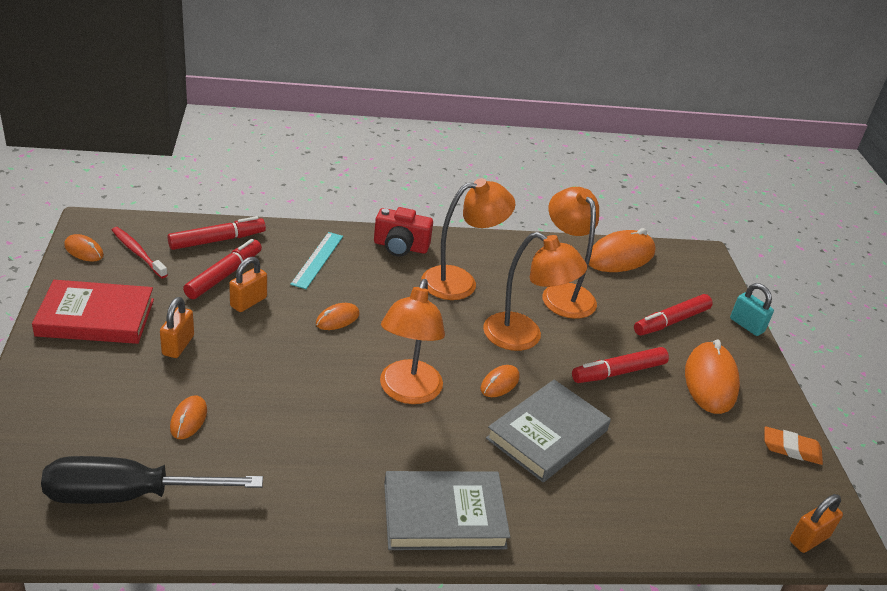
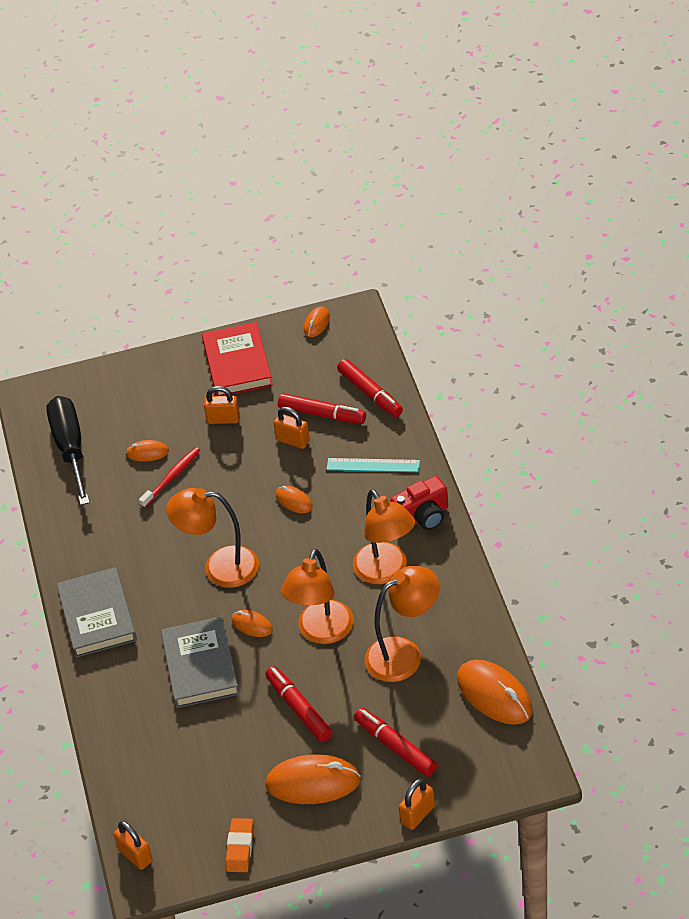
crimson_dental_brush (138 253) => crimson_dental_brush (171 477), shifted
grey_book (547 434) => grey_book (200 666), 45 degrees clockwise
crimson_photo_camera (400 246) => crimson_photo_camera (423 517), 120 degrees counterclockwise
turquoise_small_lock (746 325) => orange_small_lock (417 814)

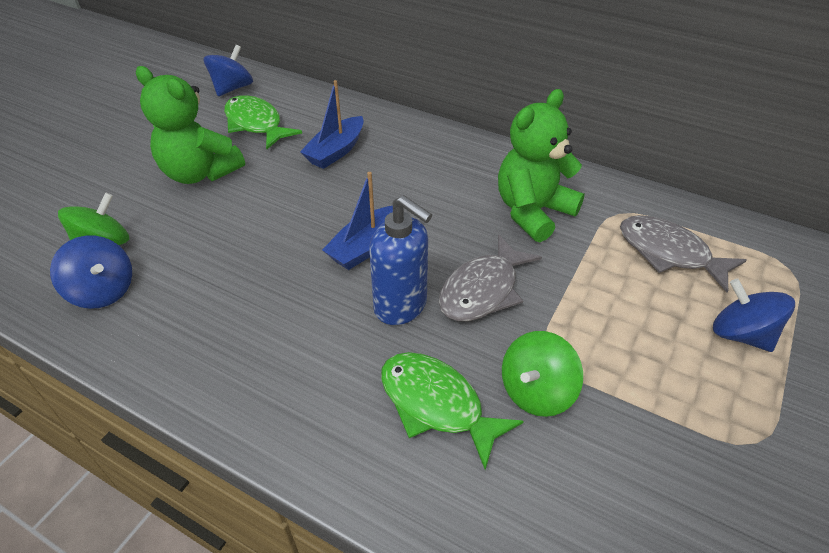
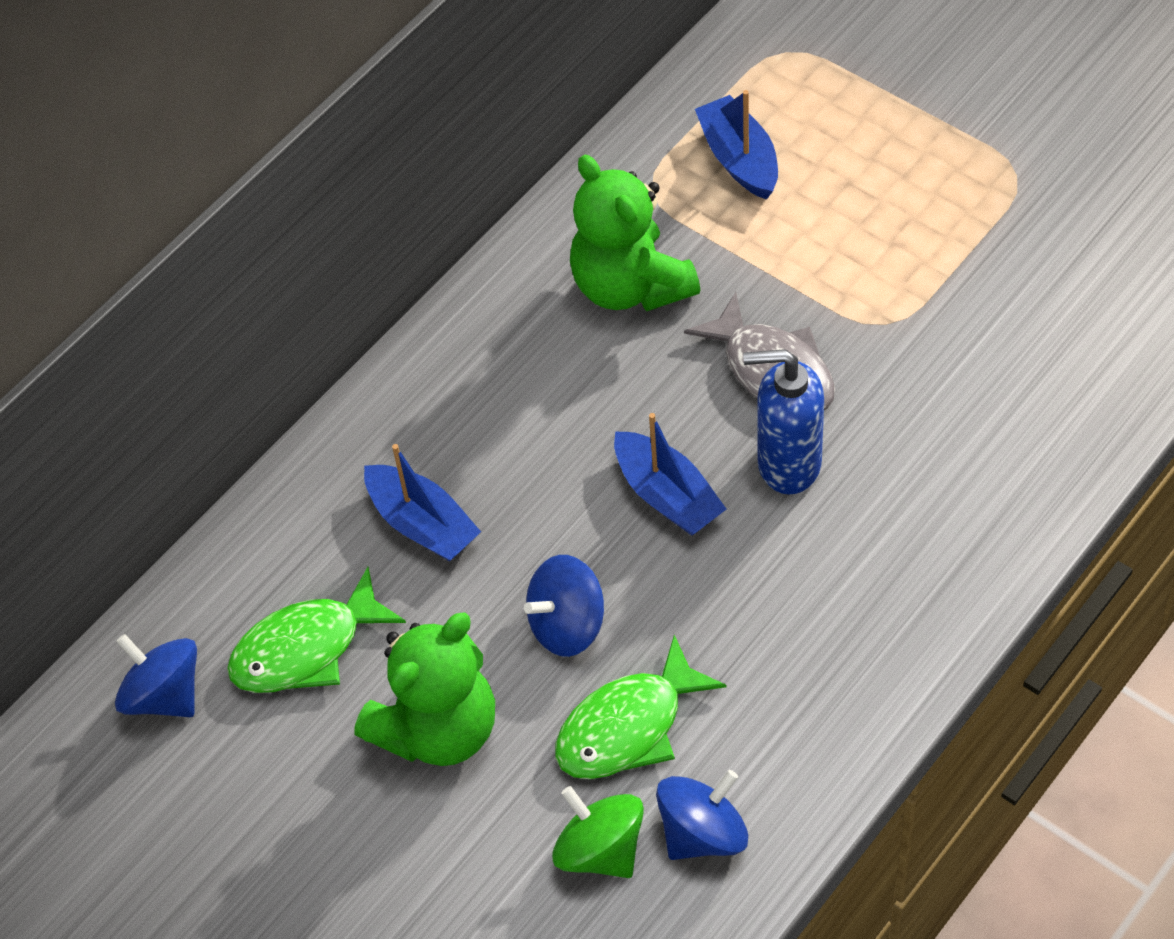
royal_blue_toy_top (740 334) => royal_blue_toy_top (567 625), shifted
leaf-green_toy_fish (437 405) => leaf-green_toy_fish (628 726), shifted
grey_toy_fish (669 253) => royal_blue_toy_boat (739 159)
royal_blue_soap_dispenser (401 306) => royal_blue_soap_dispenser (788 464), 135 degrees counterclockwise
leaf-green_toy_top (536 391) => nothing

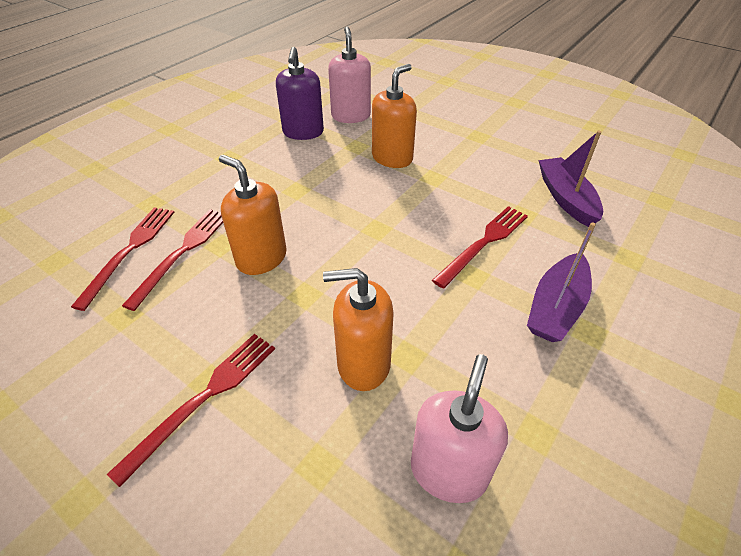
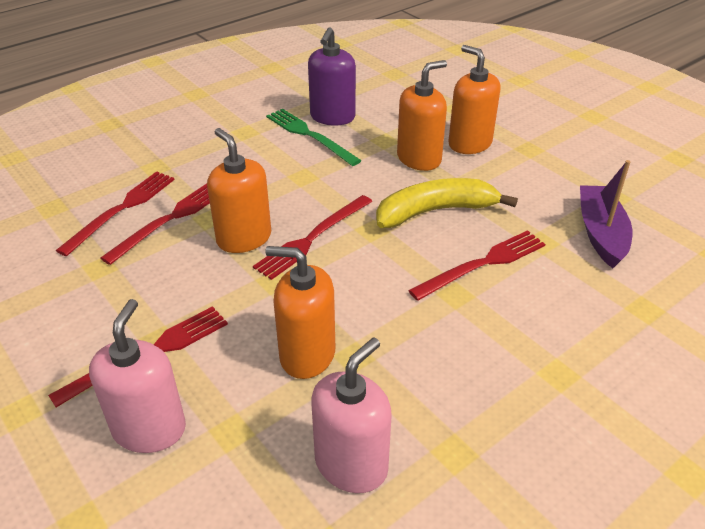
pink_soap_dispenser (351 116) => pink_soap_dispenser (149 429), shifted
nothing => crimson_table_fork (312 238)
nothing => leaf-green_table_fork (309 135)
nothing => bright_yellow_banana (435 211)
nothing => orange_soap_dispenser (470 143)
royal_purple_toy_boat (556 307) => nothing

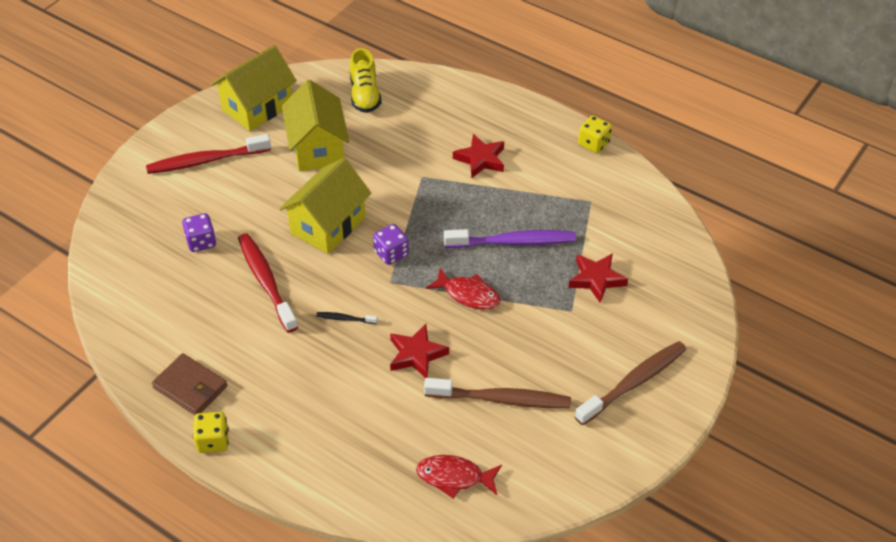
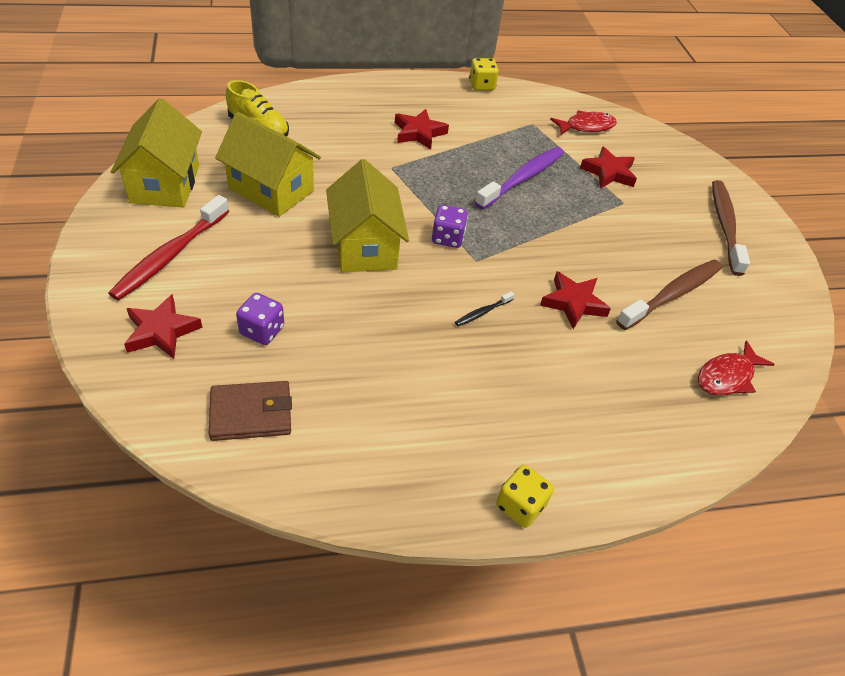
nothing => crimson_five-pointed_star (161 331)
dark_brown_wallet (190 387) => dark_brown_wallet (251 413), shifted
crimson_toy_fish (468 294) => crimson_toy_fish (586 126), shifted
crimson_dental_brush (266 281) => nothing

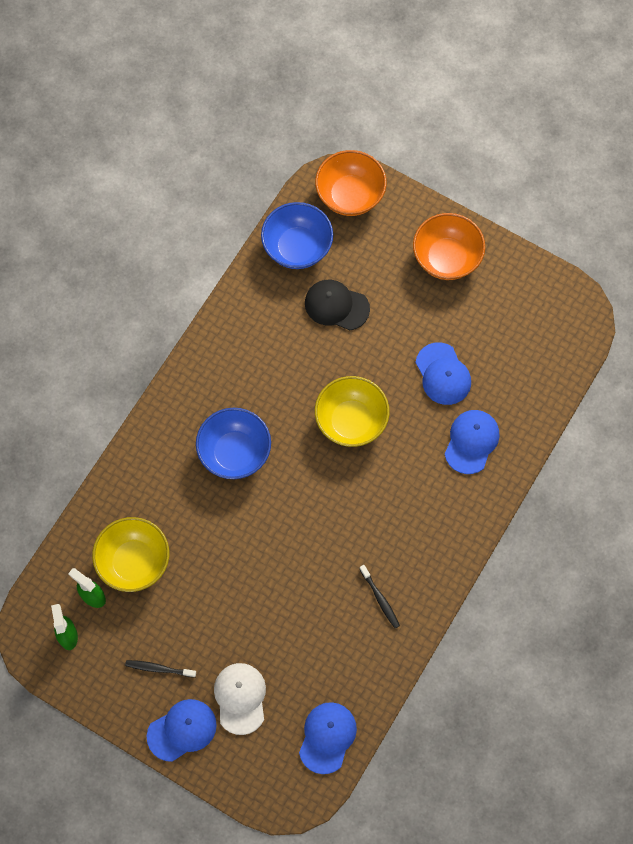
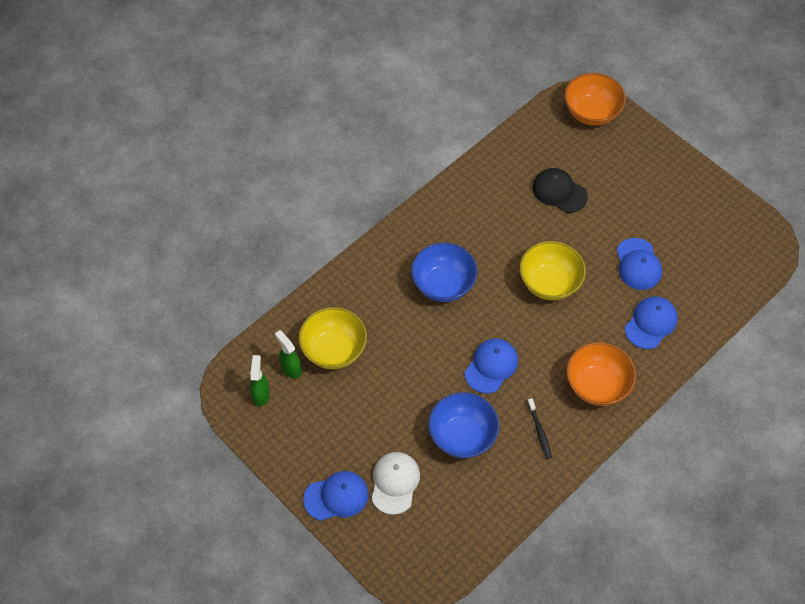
royal_blue_bowl (297 247) => royal_blue_bowl (462 436), shifted
royal_blue_baseball_cap (327 737) => royal_blue_baseball_cap (491 366), shifted
orange_bowl (446 258) => orange_bowl (597 385), shifted
jet-black_dental_brush (159 669) => nothing

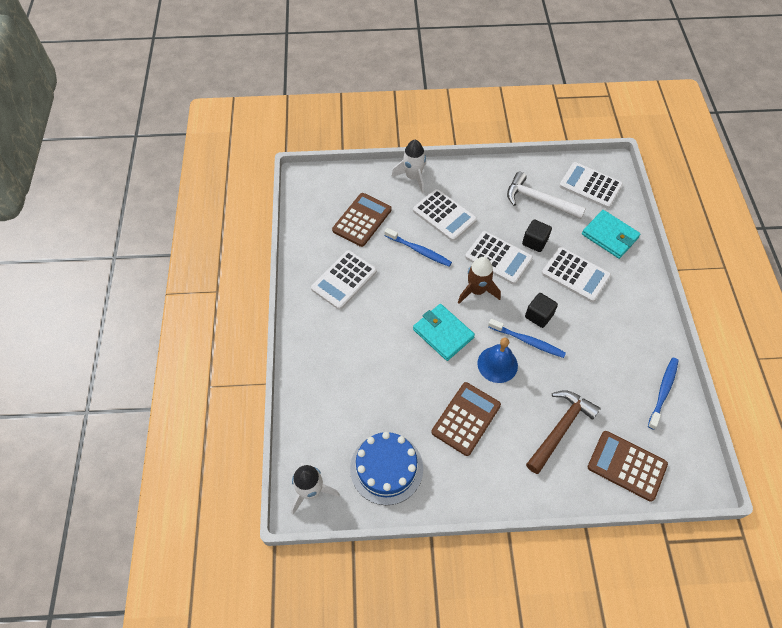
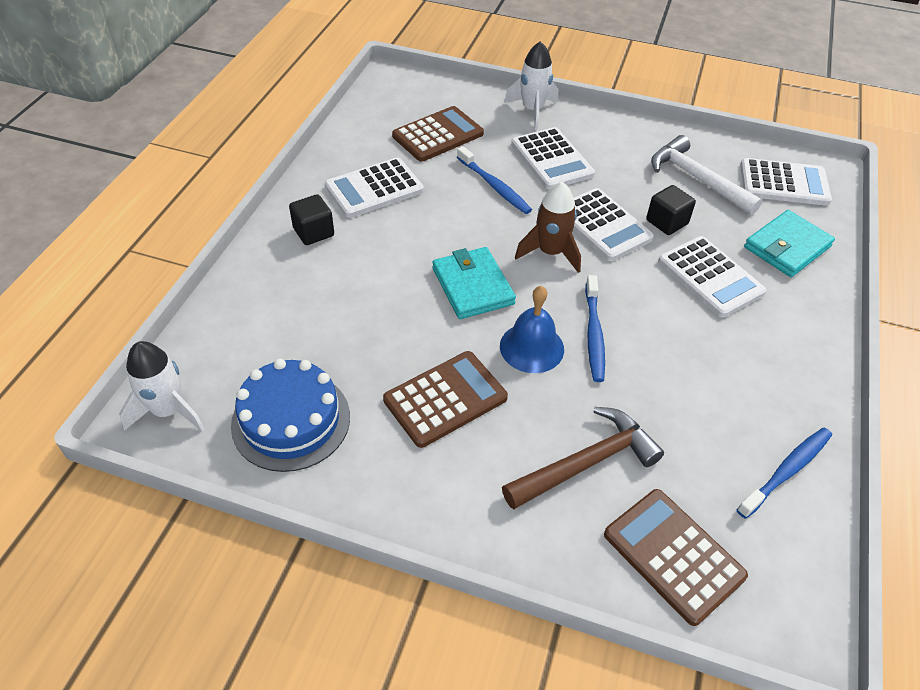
jet-black_cube (539 316) => jet-black_cube (313 232), shifted
royal_blue_dental_brush (528 341) => royal_blue_dental_brush (593 334), 45 degrees clockwise
pure_white_calculator (590 186) => pure_white_calculator (784 183), 135 degrees clockwise
turquoise_wallet (609 236) => turquoise_wallet (787 247), 75 degrees clockwise

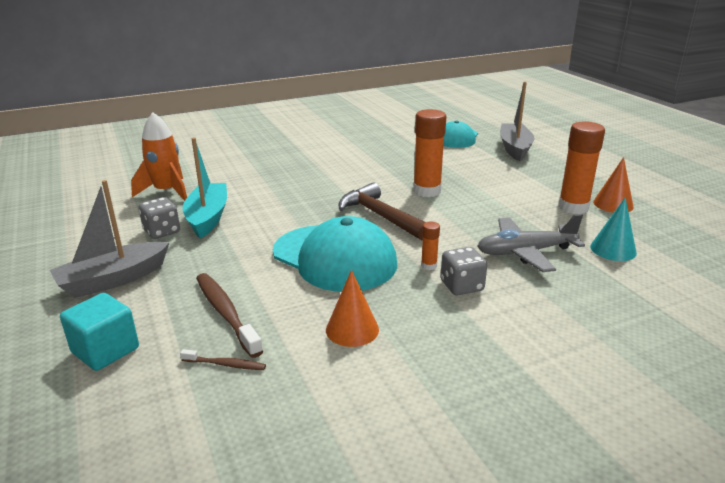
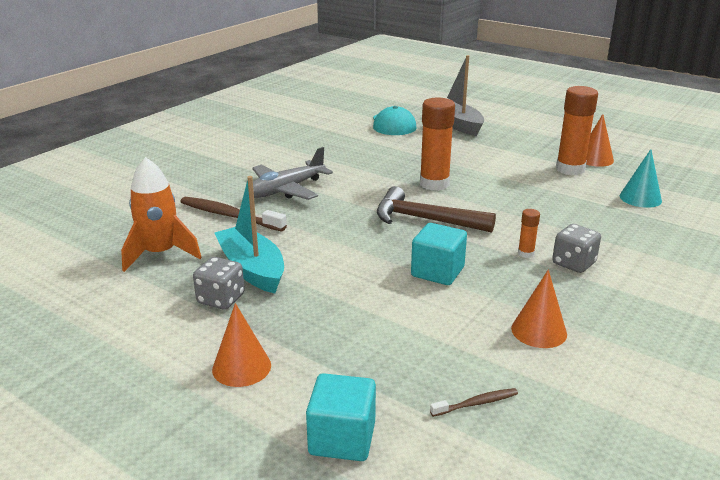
dark_brown_dental_brush (226 313) => dark_brown_dental_brush (229 216), shifted
grey_toy_boat (113 280) => orange_cone_shape (241 367)
grey_plane (525 252) => grey_plane (286 190), shifted
turquoise_baseball_cap (334 258) => turquoise_cube (437 272)

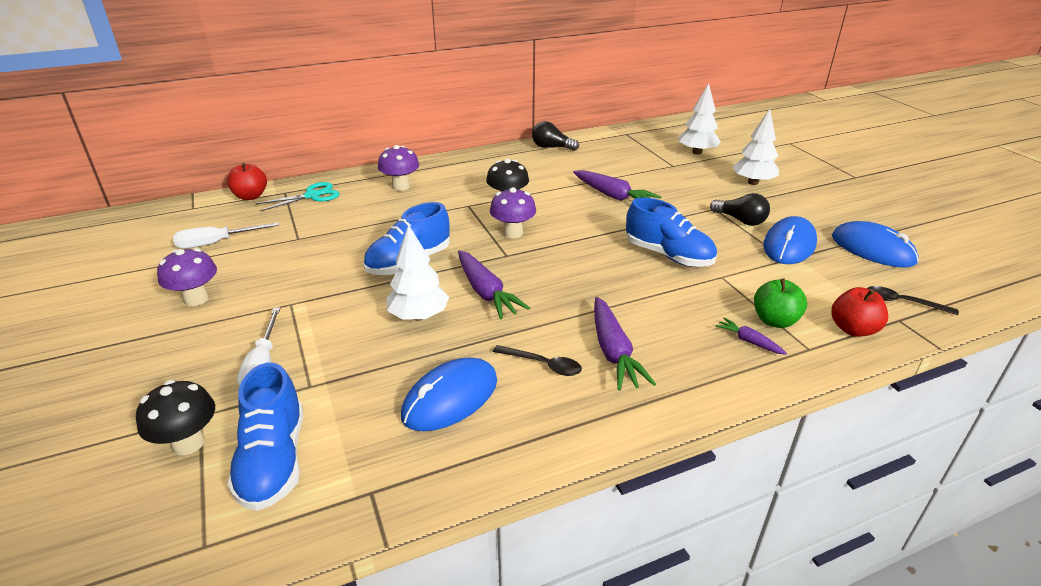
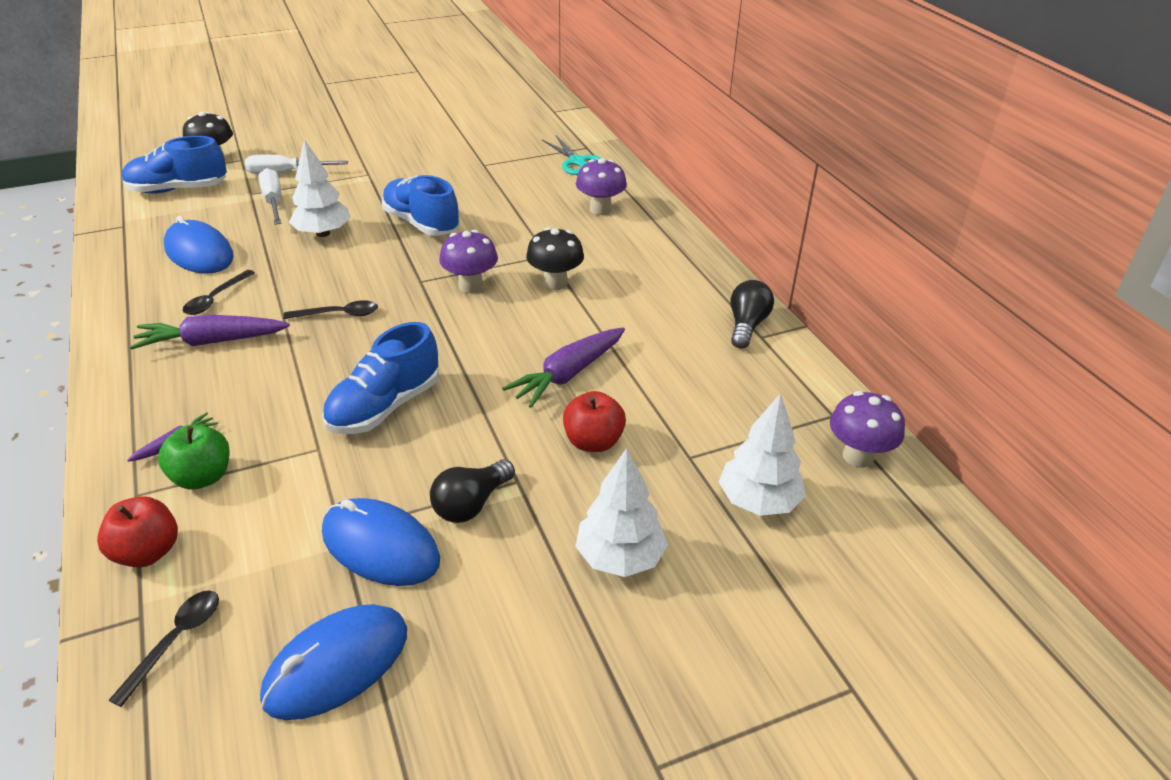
pure_white_screwdriver (216 243) => pure_white_screwdriver (273 201), shifted
nothing => jet-black_tablespoon (339 314)
crimson_apple_fruit (250 196) => crimson_apple_fruit (593 442), shifted
royal_purple_toadstool (196 299) => royal_purple_toadstool (858 456), shifted
royal_purple_carrot (486 292) => nothing

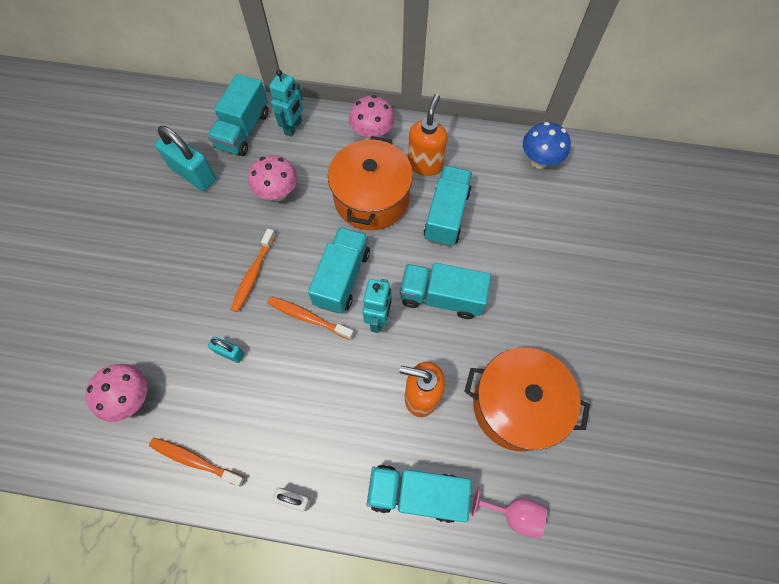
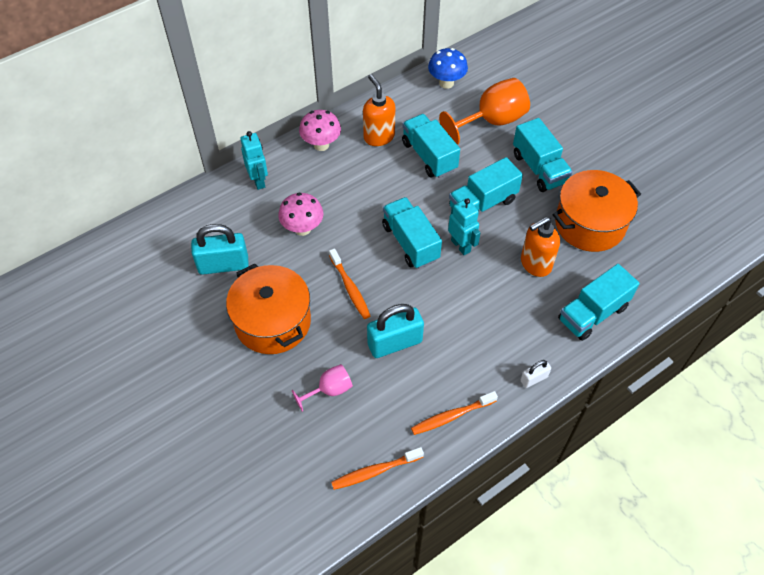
orange_pot (371 199) => orange_pot (273 322), shifted
pink_chalice (513 514) => pink_chalice (329 390), shifted
orange_dental_brush (308 317) => orange_dental_brush (375 471), shifted
turquoise_small_lock (229 353) => turquoise_small_lock (395 343), x1.96
nothing => orange_chalice (491 121)
turquoise_lorry (243 130) => turquoise_lorry (539 168), shifted
pink_toadstool (132 398) => nothing

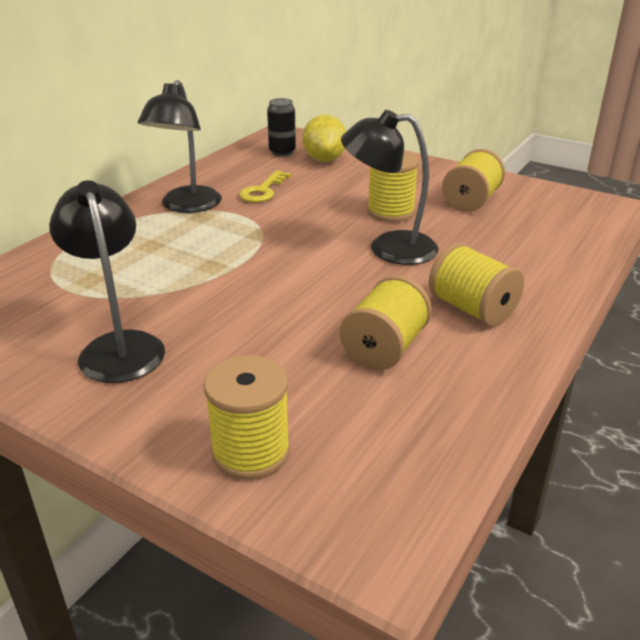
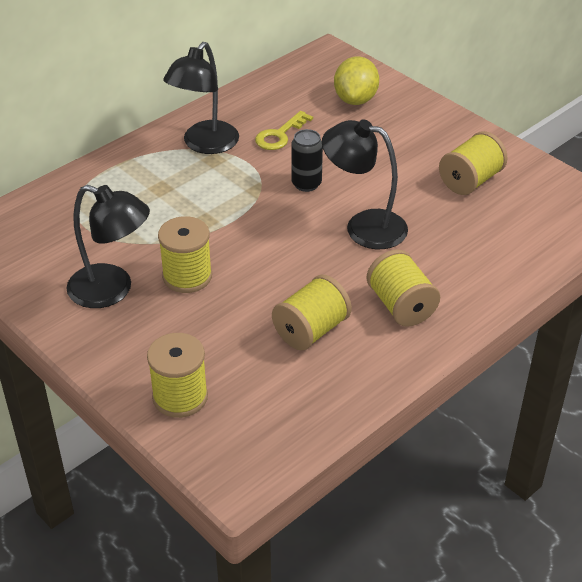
jet-black_lamp (119 346) => jet-black_lamp (112 290), 120 degrees clockwise
bright_yellow_reel_of_thread (390 212) => bright_yellow_reel_of_thread (187 276), shifted
jet-black_can (282 152) => jet-black_can (306 184), shifted

